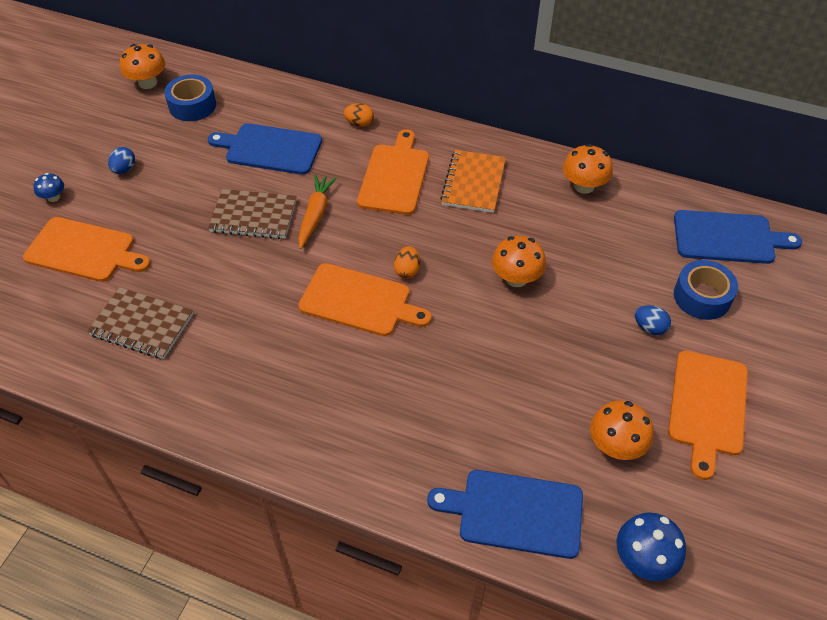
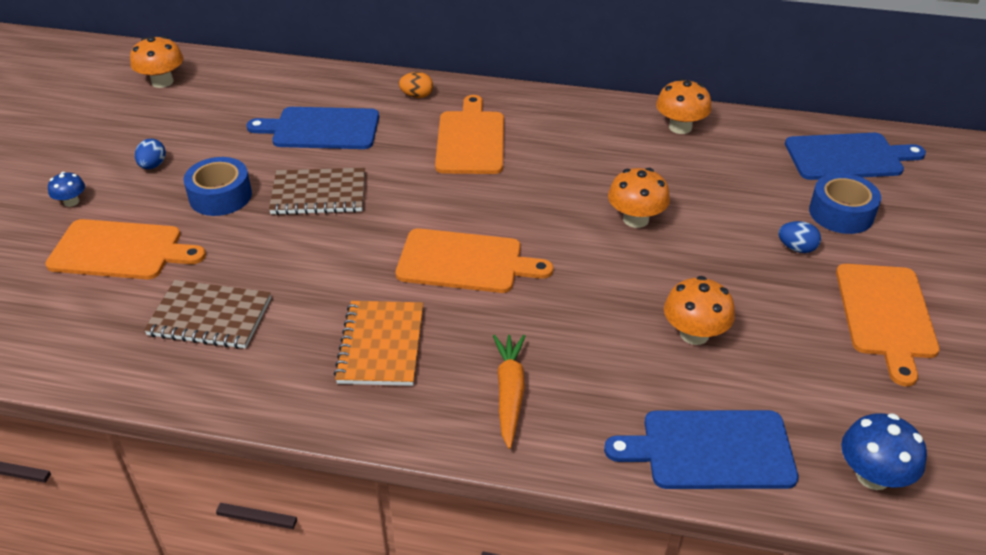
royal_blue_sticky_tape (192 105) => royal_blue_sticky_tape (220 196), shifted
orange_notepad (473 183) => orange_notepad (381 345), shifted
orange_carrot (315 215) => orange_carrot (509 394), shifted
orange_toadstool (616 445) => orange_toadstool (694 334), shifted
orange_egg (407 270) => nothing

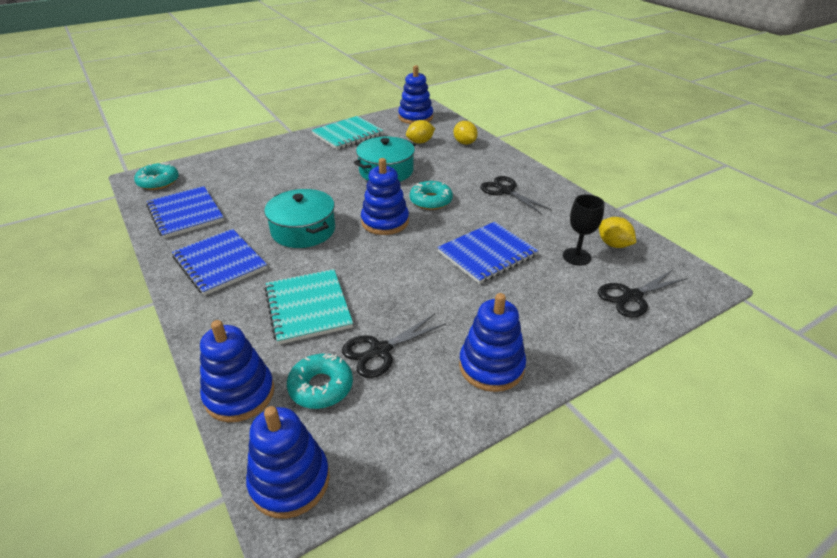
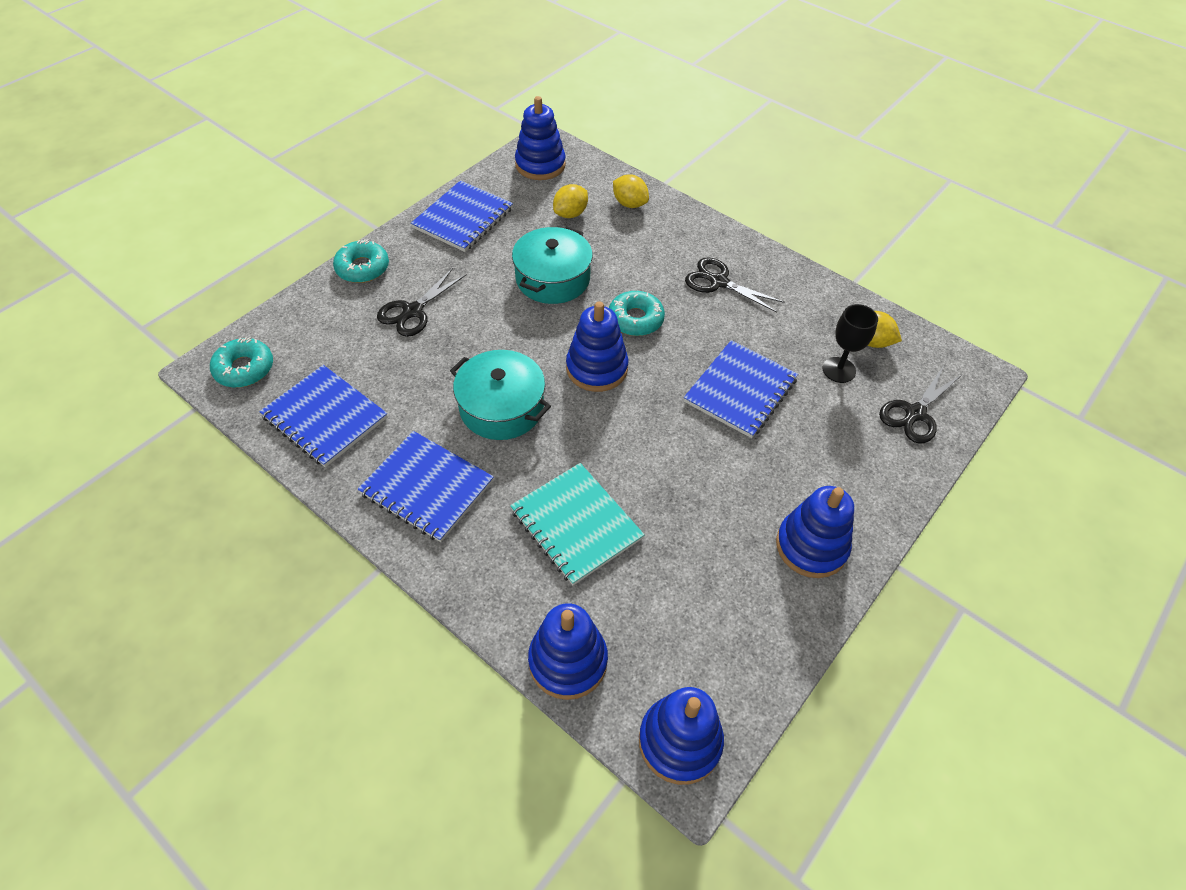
turquoise_glazed_donut (321 387) => turquoise_glazed_donut (362 268), shifted
jet-black_pair_of_scissors (380 351) => jet-black_pair_of_scissors (413 311), shifted
turquoise_notepad (347 134) => royal_blue_notepad (463 218)

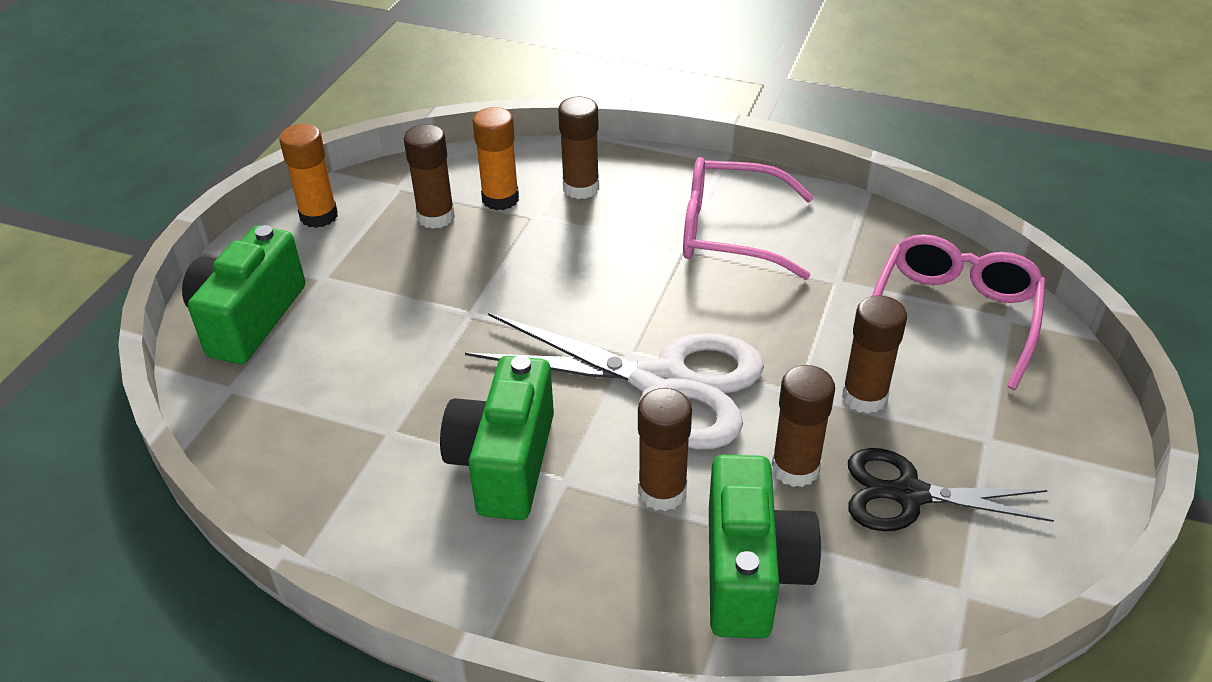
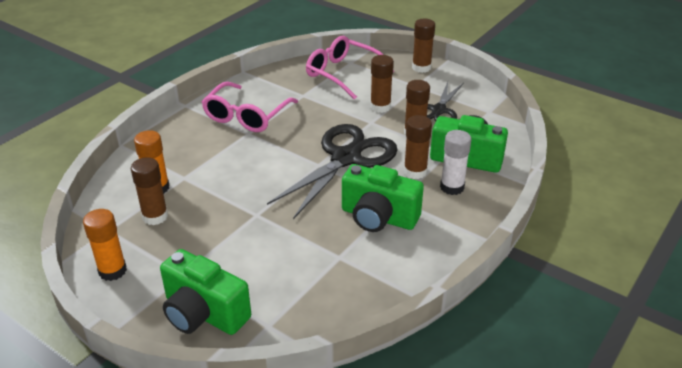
pure_white_pair_of_scissors (663 383) => jet-black_pair_of_scissors (346 158)
dark_brown_glue (581 188) => dark_brown_glue (421 68), shifted
nothing => pure_white_glue (452 187)

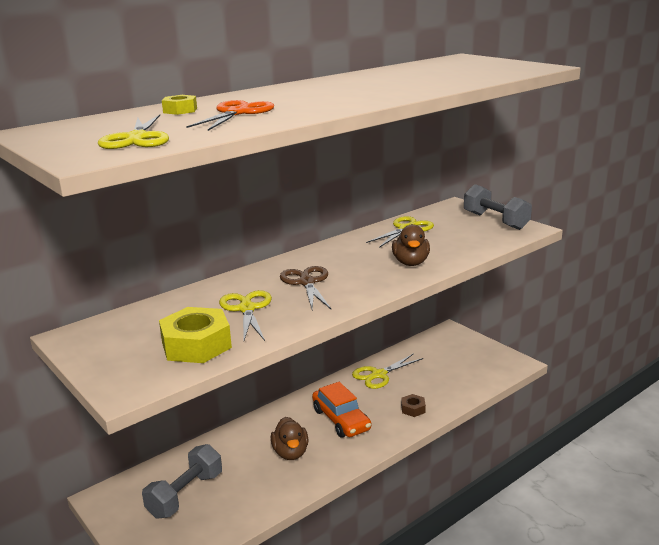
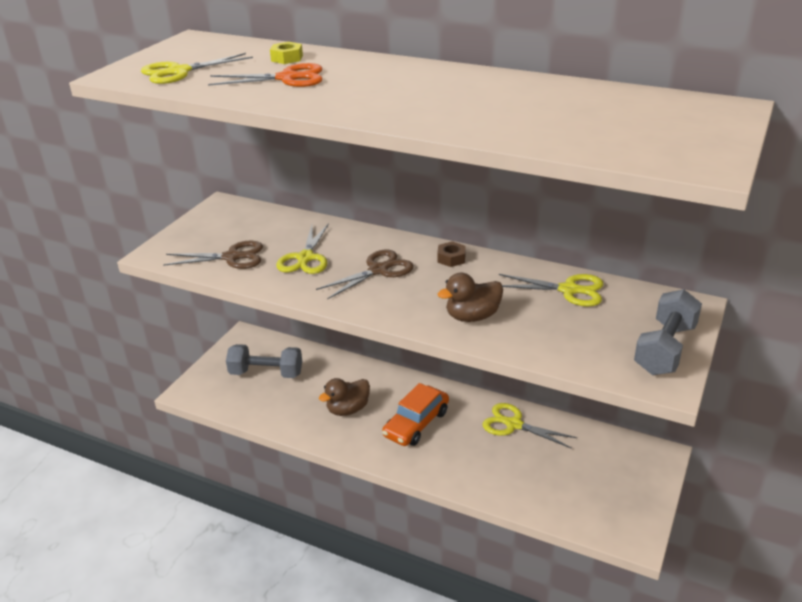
bright_yellow_hexagon_nut (196 345) => dark_brown_pair_of_scissors (232 257)
bright_yellow_pair_of_scissors (247 309) => bright_yellow_pair_of_scissors (305 258), 135 degrees clockwise
dark_brown_hexagon_nut (413 409) => dark_brown_hexagon_nut (451 258), shifted

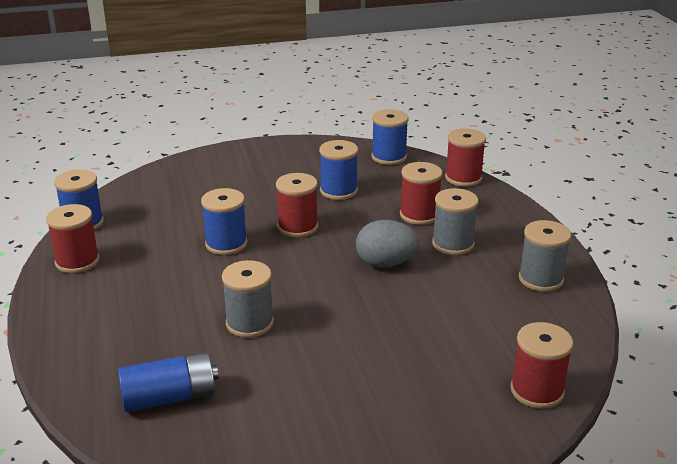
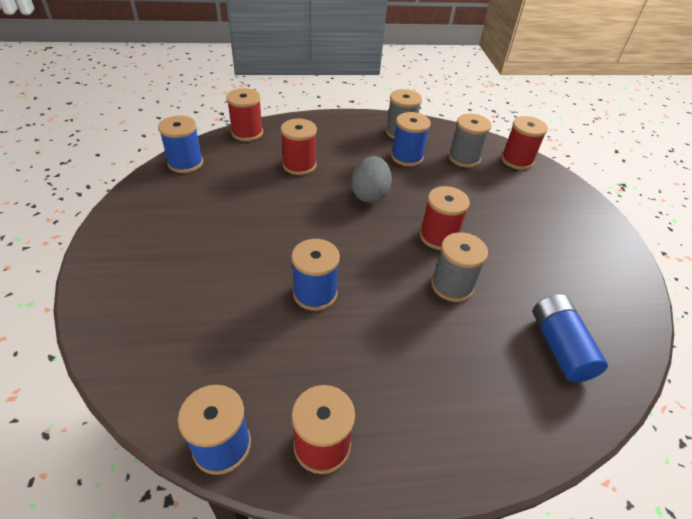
royal_blue_reel_of_thread (338 191) => royal_blue_reel_of_thread (407 157), shifted
crimson_reel_of_thread (297 227) => crimson_reel_of_thread (438 236), shifted
grey_reel_of_thread (453 244) => grey_reel_of_thread (464 158), shifted

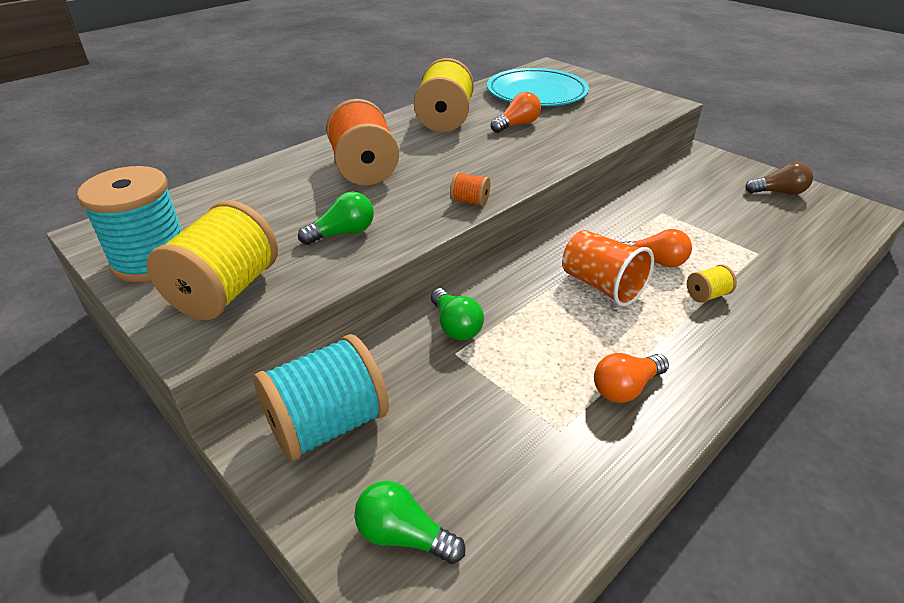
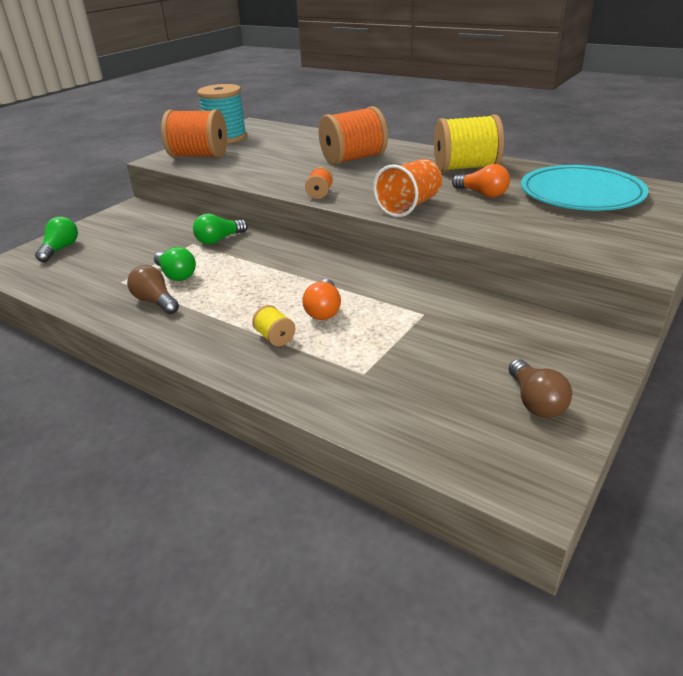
orange_lightbulb (626 388) => dark_brown_lightbulb (155 302)
leaf-green_lightbulb (343 233) => leaf-green_lightbulb (176 275), shifted
bright_yellow_reel_of_thread (225 291) => orange_reel_of_thread (199 156)
orange_beaker (601 286) => orange_beaker (409 206), shifted
turquoise_reel_of_thread (327 424) => nothing

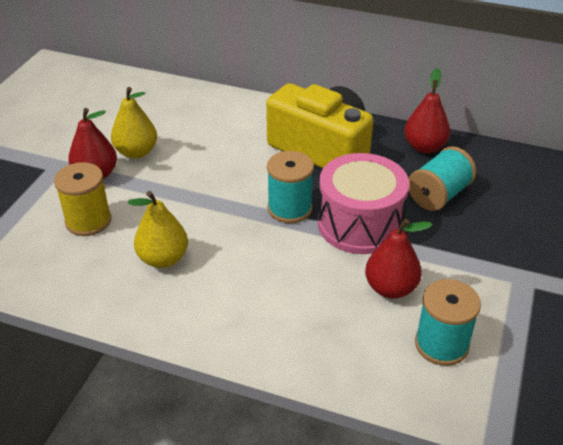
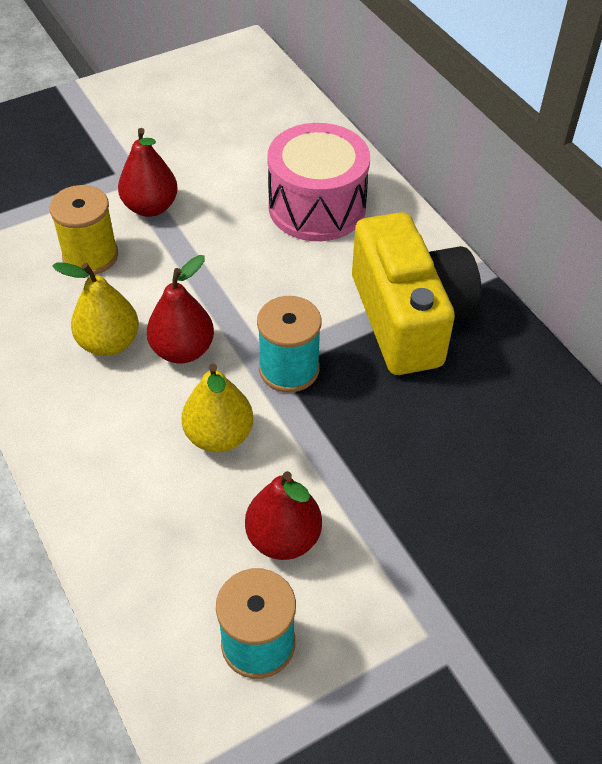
crimson_pear_fruit (424 147) => crimson_pear_fruit (183 350), shifted
bright_yellow_pear_fruit (136 152) => bright_yellow_pear_fruit (219 436), shifted
pink_drum (360 224) => pink_drum (317 207), shifted
turquoise_reel_of_thread (439 195) => nothing

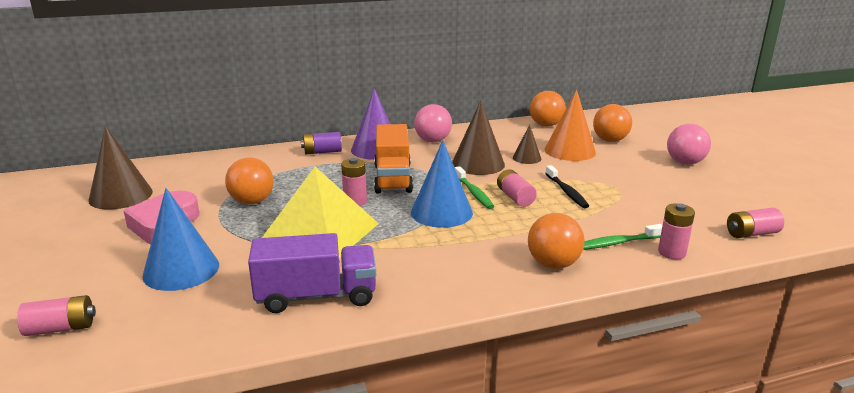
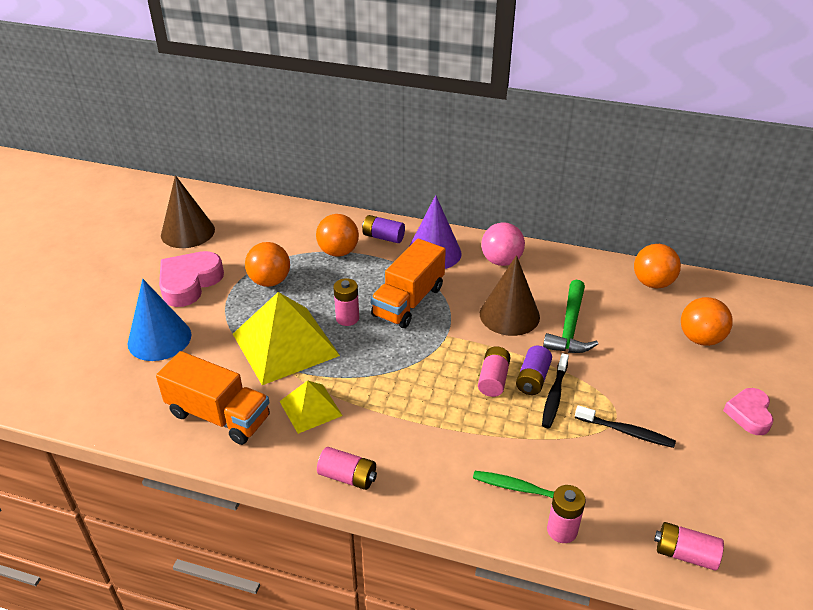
royal_purple_lorry (316 296) => orange_lorry (219 416)
nothing => bright_yellow_pyramid_shape (310 408)
orange_play_ball (553 264) => orange_play_ball (338 252), shifted
pink_power_cell (61 328) => pink_power_cell (348 477), shifted
nothing => royal_purple_power_cell (532 379)
dark_brown_cone_shape (527 158) => leaf-green_hammer (570 327)
nothing => jet-black_dental_brush (626 432)
pink_play_ball (685 163) => pink_heart_shape (749 414)
royal_blue_cone_shape (441 212) => nothing
leaf-green_dental_brush (474 193) => nothing
orange_cone_shape (570 151) => nothing

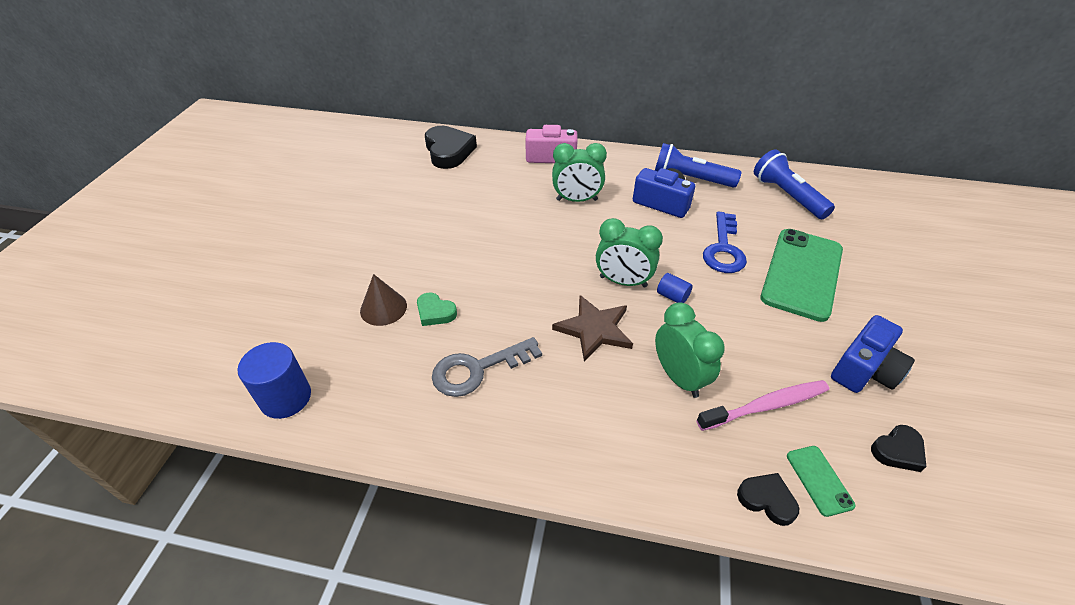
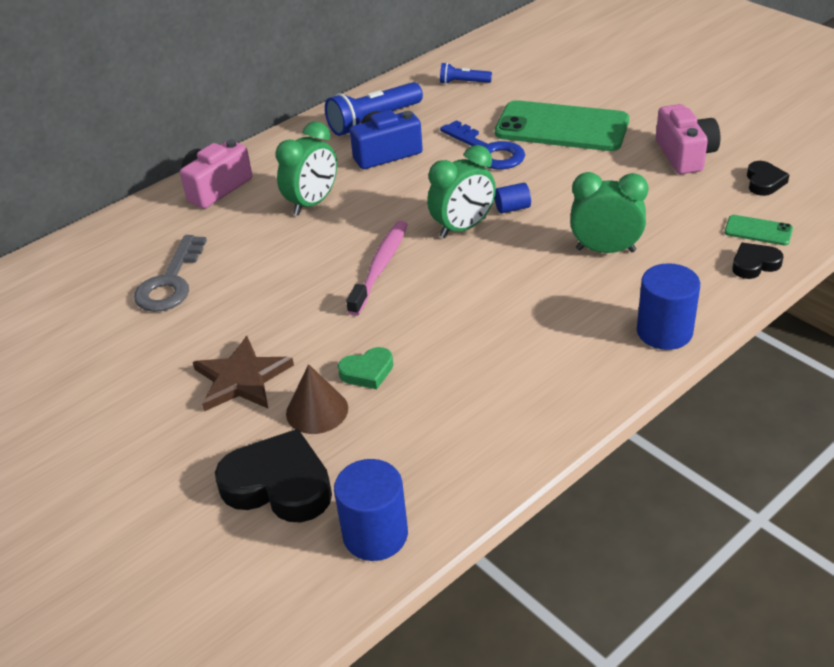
grey_latchkey (477 369) => grey_latchkey (170 282), shifted
dark_brown_five-pointed_star (594 329) => dark_brown_five-pointed_star (242 379), shifted
jet-black_heart_shape (449 151) => jet-black_heart_shape (279 485), shifted
pink_dental_brush (766 406) => pink_dental_brush (380 267), shifted
royal_blue_pocket_torch (787 195) => royal_blue_pocket_torch (463 82), x0.54
leaf-green_mobile_phone (802 273) => leaf-green_mobile_phone (561 127), 45 degrees counterclockwise
nothing => royal_blue_cylinder_shape (664 332)
royal_blue_photo_camera (864 370) => pink_photo_camera (685 155)

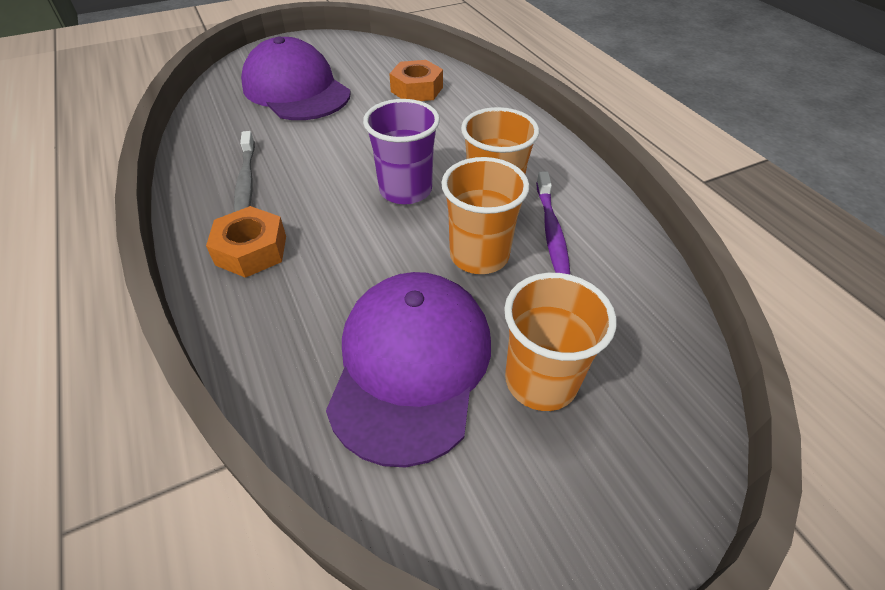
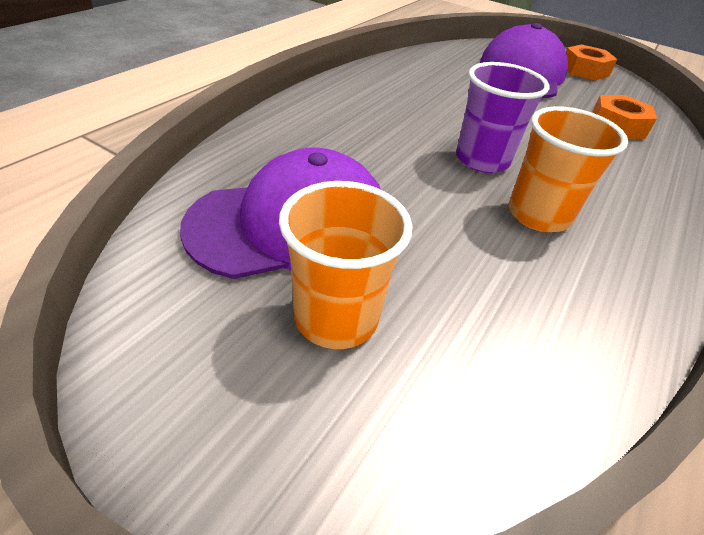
orange_hexagon_nut (251 250) => orange_hexagon_nut (584 70), shifted
grey_dental_brush (246 183) => nothing
orange_beaker (479 255) => nothing
royal_purple_dental_brush (551 232) => nothing

